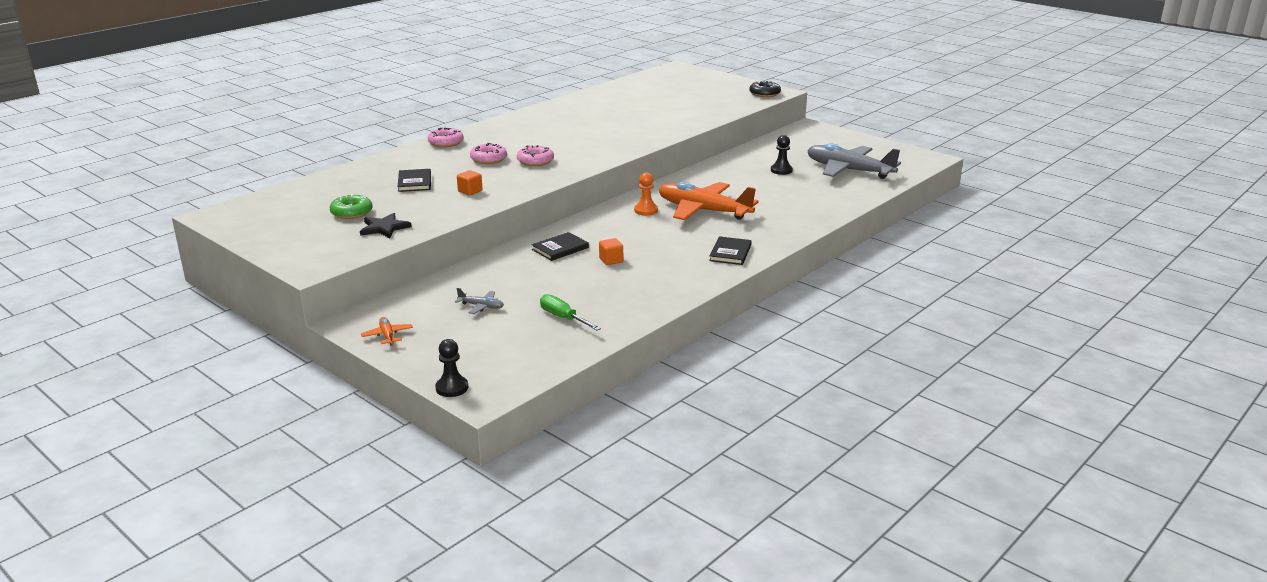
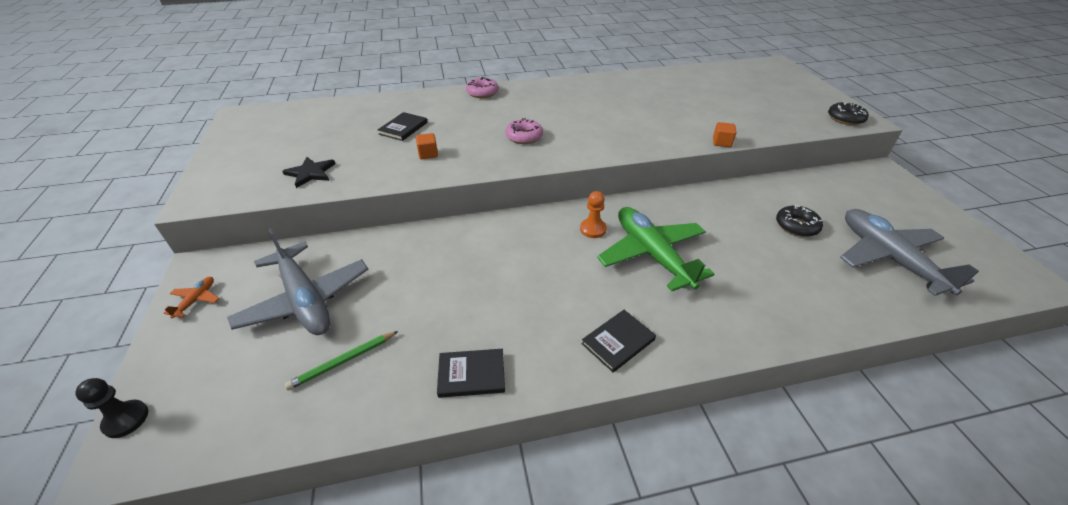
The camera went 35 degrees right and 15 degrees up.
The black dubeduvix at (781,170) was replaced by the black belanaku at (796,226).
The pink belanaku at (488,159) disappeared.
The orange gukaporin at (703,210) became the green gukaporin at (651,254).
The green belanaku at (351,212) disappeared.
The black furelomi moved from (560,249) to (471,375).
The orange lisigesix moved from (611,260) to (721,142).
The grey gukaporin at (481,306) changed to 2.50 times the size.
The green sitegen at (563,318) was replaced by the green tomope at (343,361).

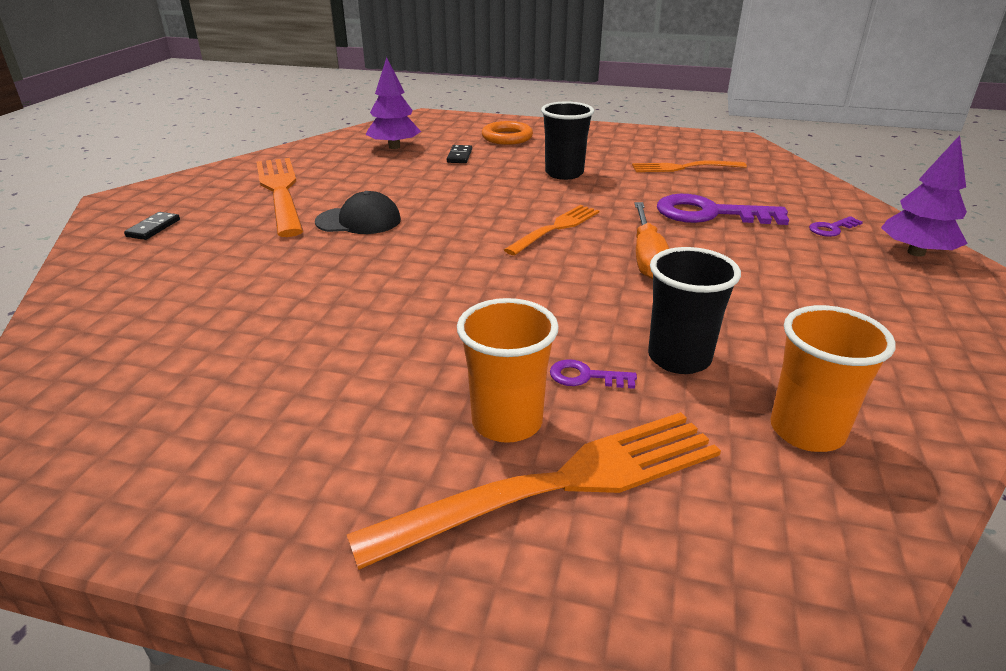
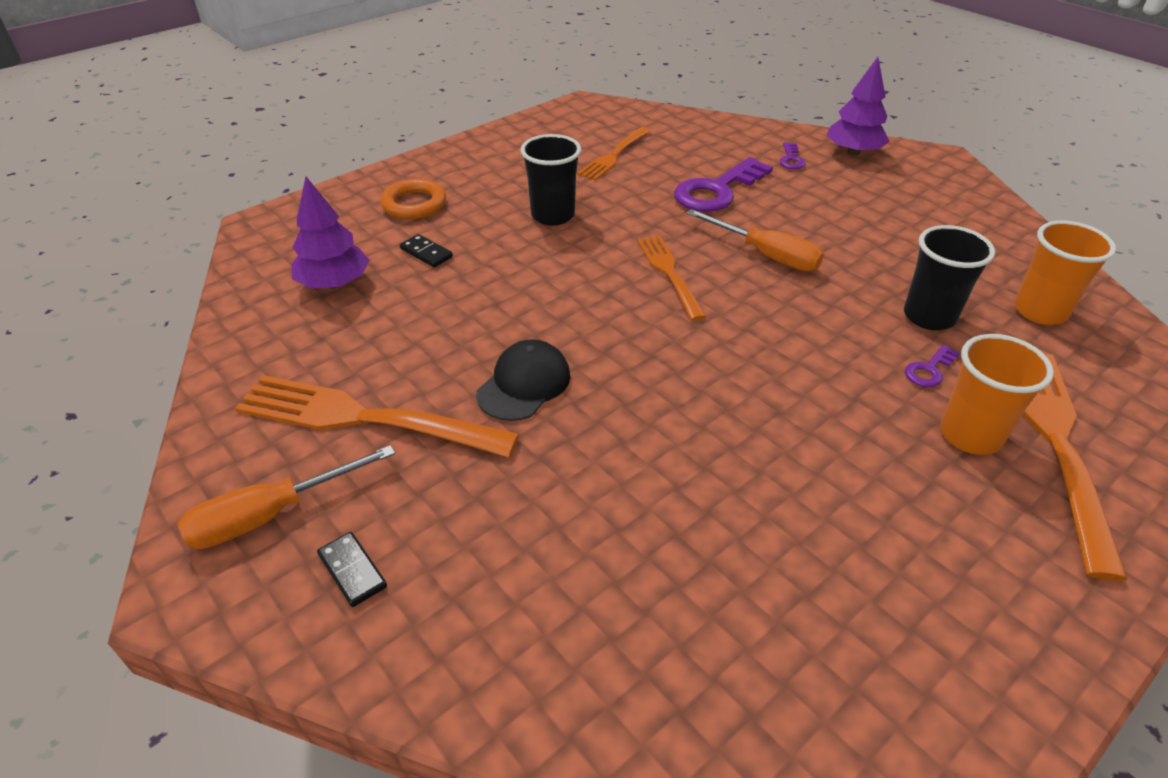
The camera went 55 degrees left and 10 degrees up.
The orange sitegen at (271,515) appeared.

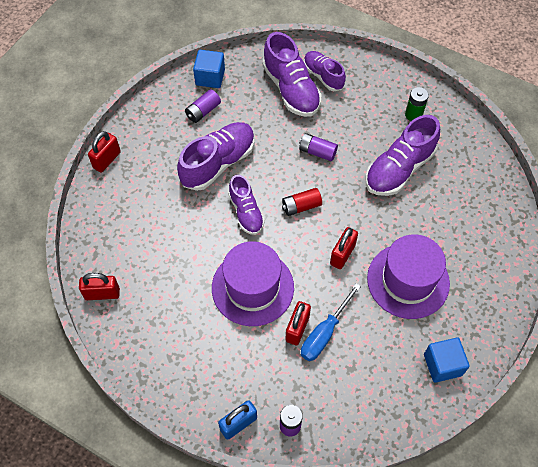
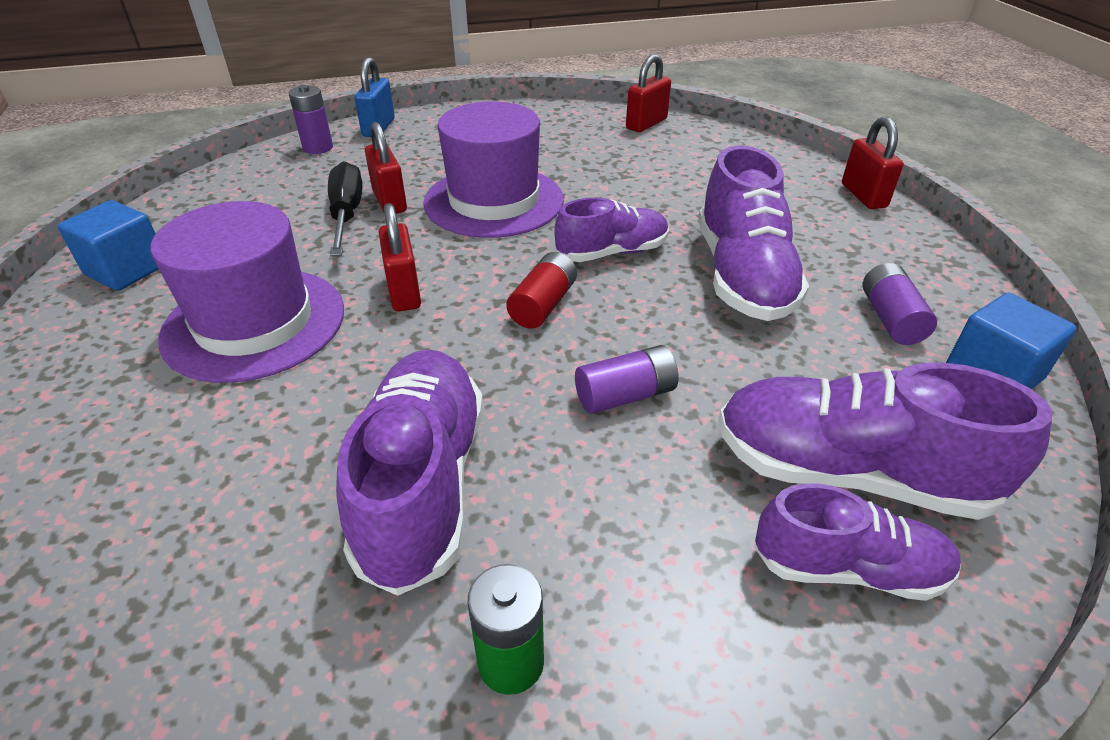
The camera went 135 degrees right and 20 degrees down.
The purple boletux at (246,212) turned 135 degrees clockwise.
The blue sitegen at (324,333) became the black sitegen at (347,214).

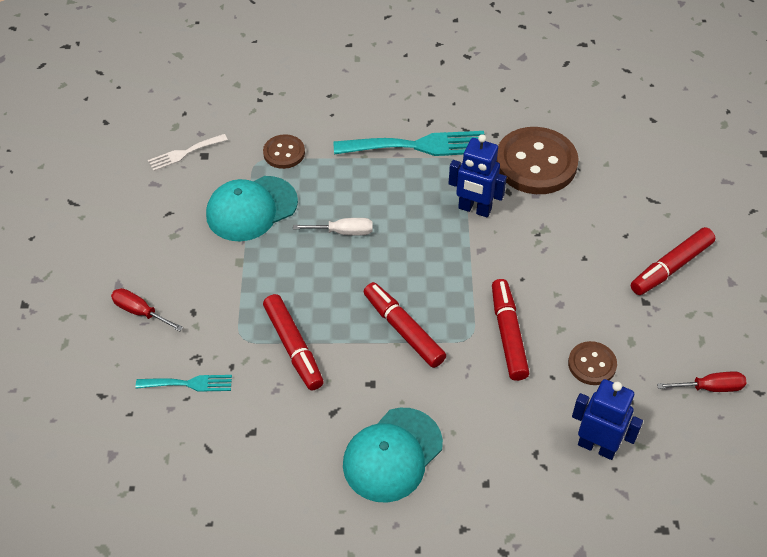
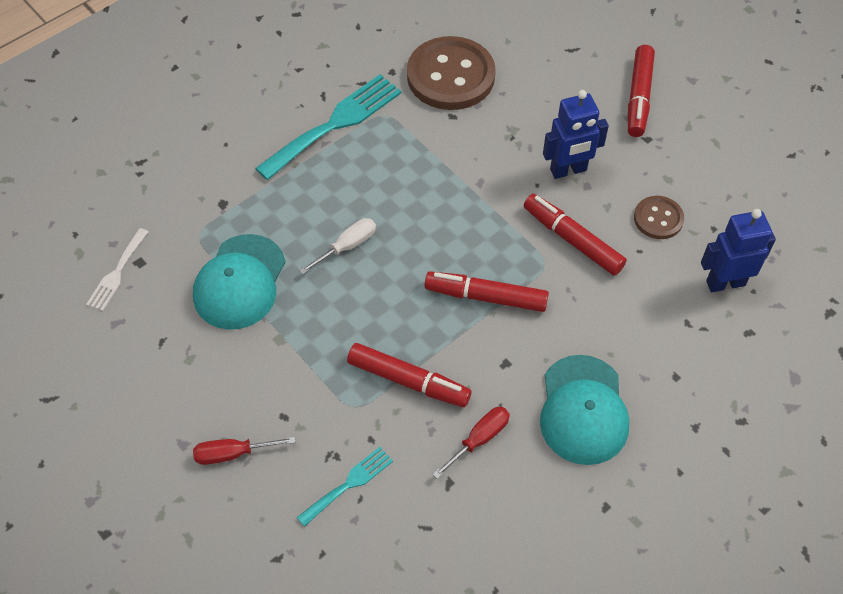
The camera went 40 degrees left and 5 degrees up.
The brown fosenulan at (284,153) disappeared.
The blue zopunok moved from (474,209) to (568,170).
The red sitegen moved from (710,387) to (479,439).

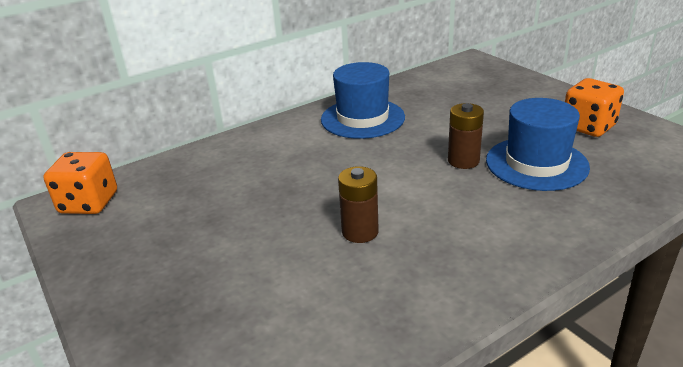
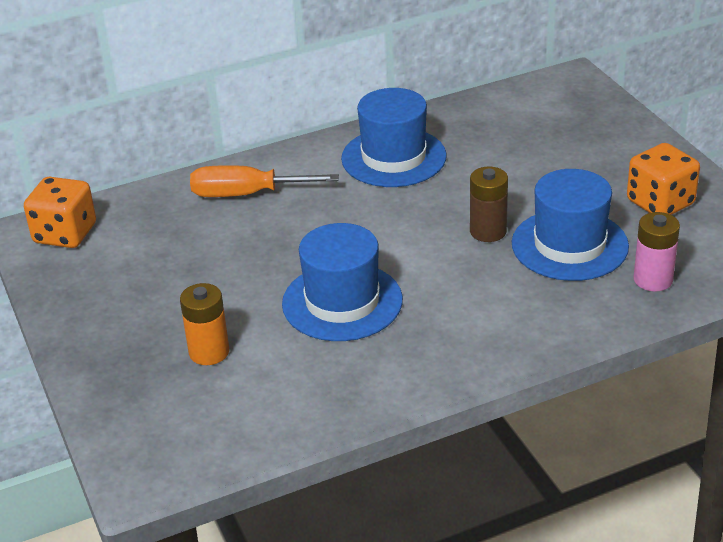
The camera went 10 degrees right and 5 degrees up.
The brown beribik at (360,232) was replaced by the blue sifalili at (342,302).
The orange sitegen at (246,194) appeared.
The pink beribik at (653,279) appeared.
The orange beribik at (209,352) appeared.

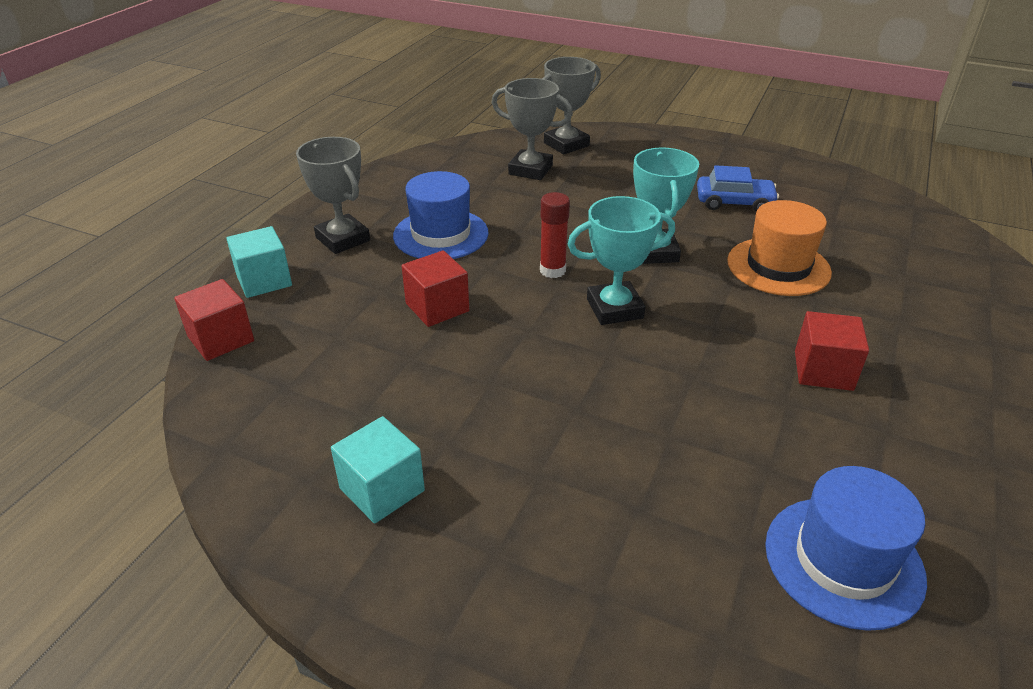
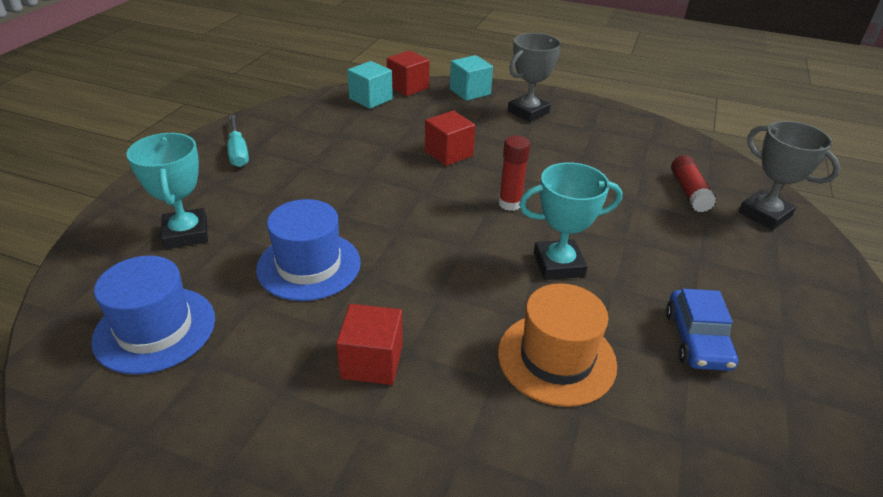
The camera went 85 degrees right and 0 degrees up.
The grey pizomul at (530,170) was replaced by the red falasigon at (689,192).
The blue sifalili moved from (441,234) to (309,265).
The turquoise pizomul moved from (614,308) to (186,233).
The turquoise lisigesix moved from (382,489) to (371,99).
The turquoise sitegen at (238,152) appeared.

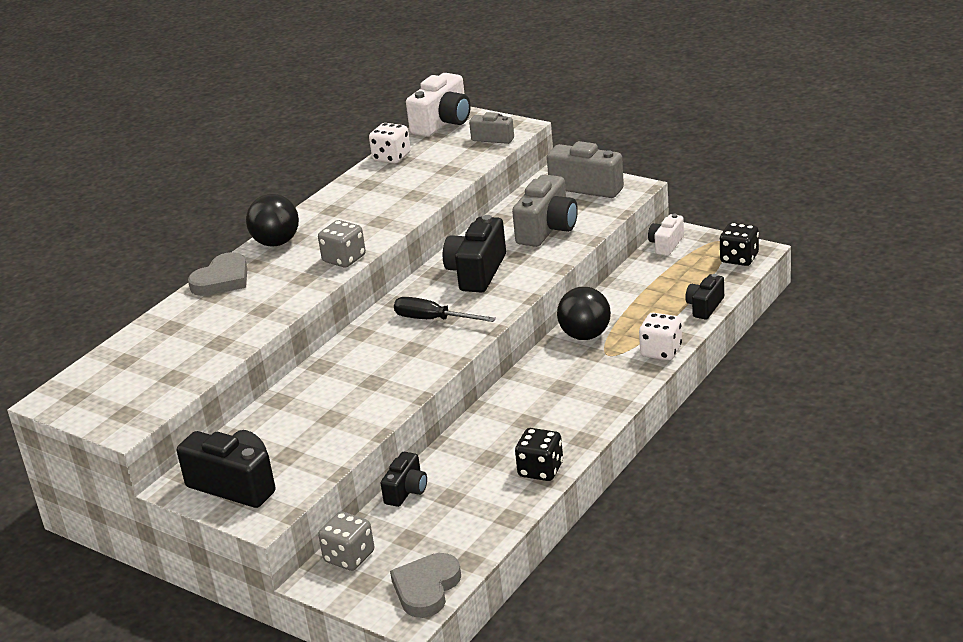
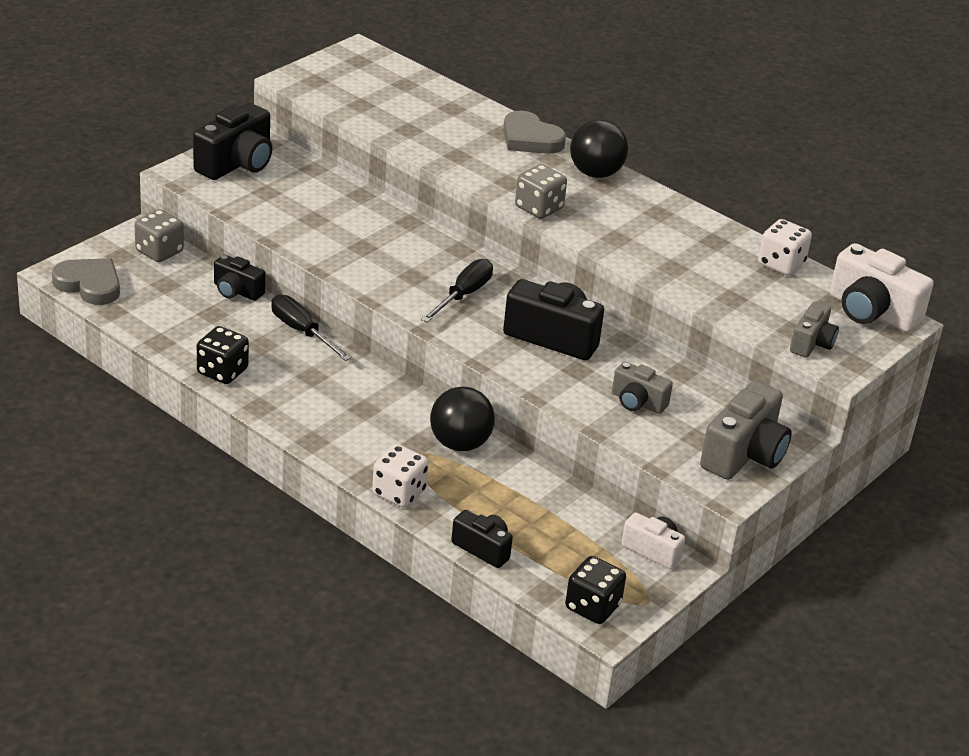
The camera went 90 degrees right and 5 degrees up.
The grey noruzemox at (547,229) changed to 0.59 times the size.
The black sitegen at (302,331) appeared.

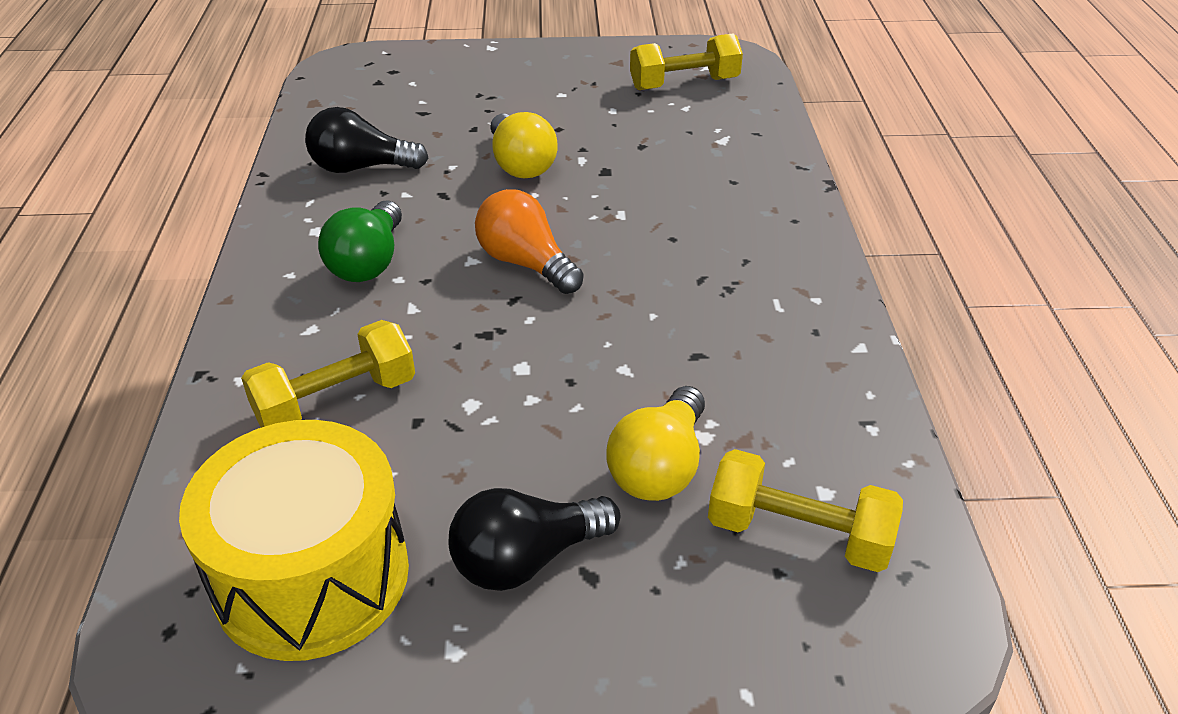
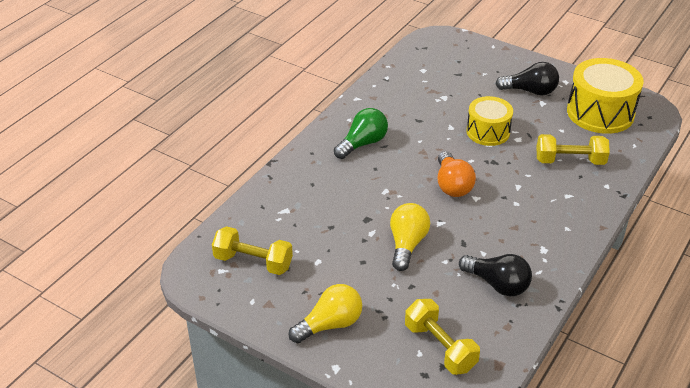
The camera went 145 degrees left and 0 degrees up.
The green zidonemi moved from (368,262) to (363,143).
The yellow zidonemi moved from (659,467) to (330,324).
The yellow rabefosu moved from (798,534) to (440,347).
The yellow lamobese at (488,132) appeared.

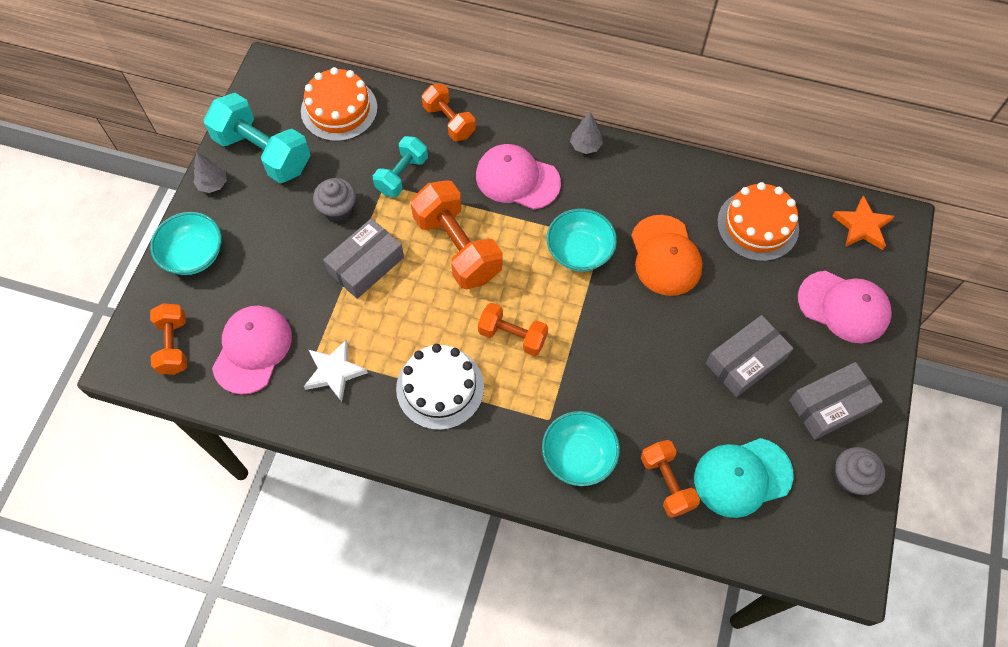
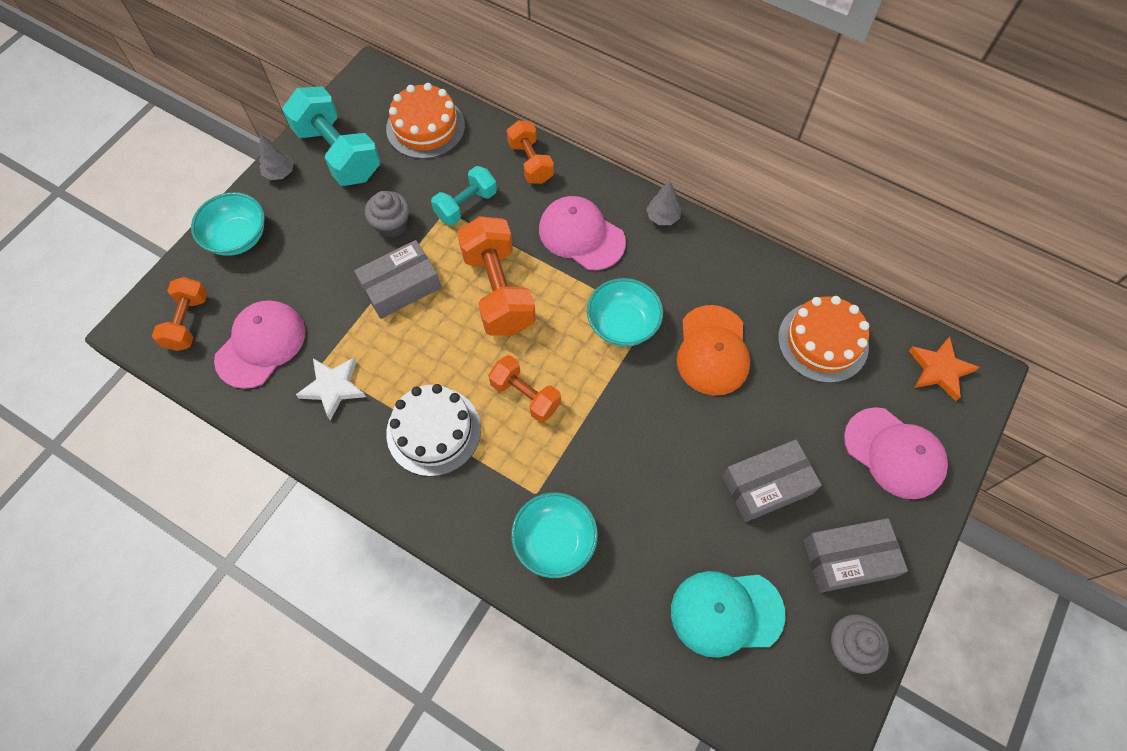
The camera went 15 degrees right and 0 degrees up.
The orange rabefosu at (666,483) disappeared.

